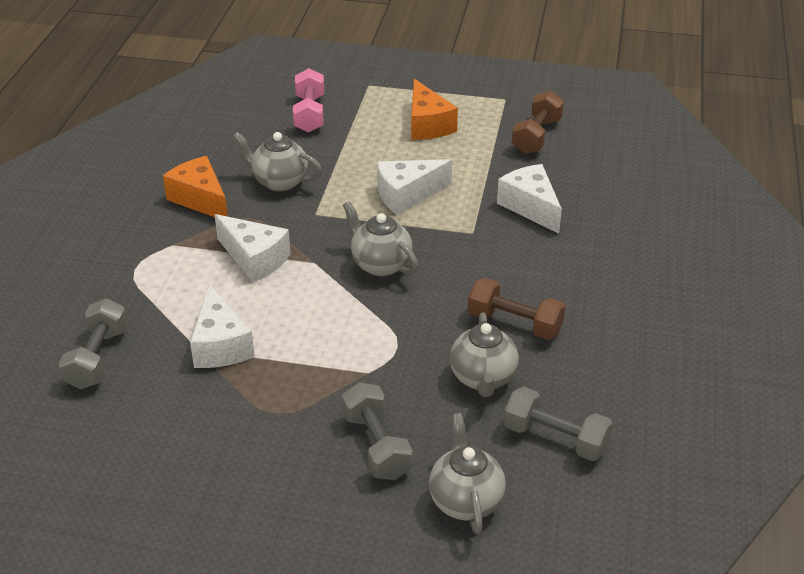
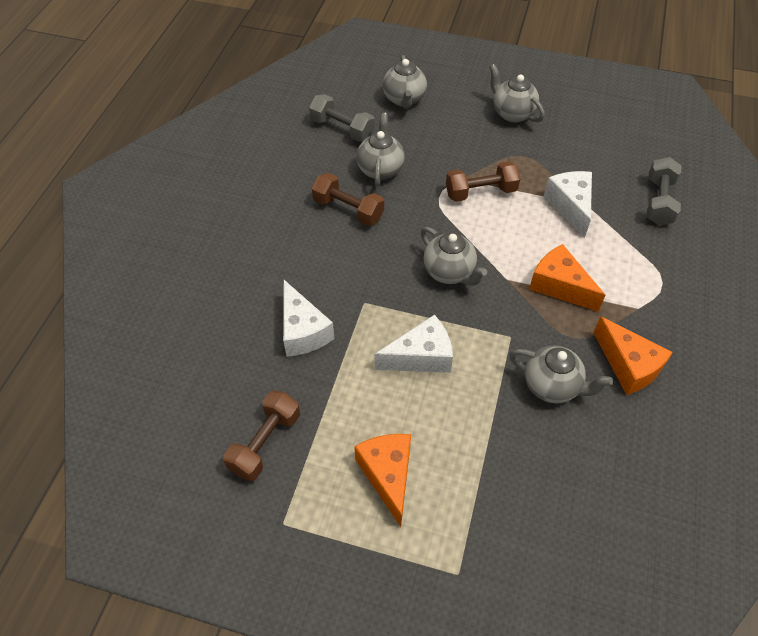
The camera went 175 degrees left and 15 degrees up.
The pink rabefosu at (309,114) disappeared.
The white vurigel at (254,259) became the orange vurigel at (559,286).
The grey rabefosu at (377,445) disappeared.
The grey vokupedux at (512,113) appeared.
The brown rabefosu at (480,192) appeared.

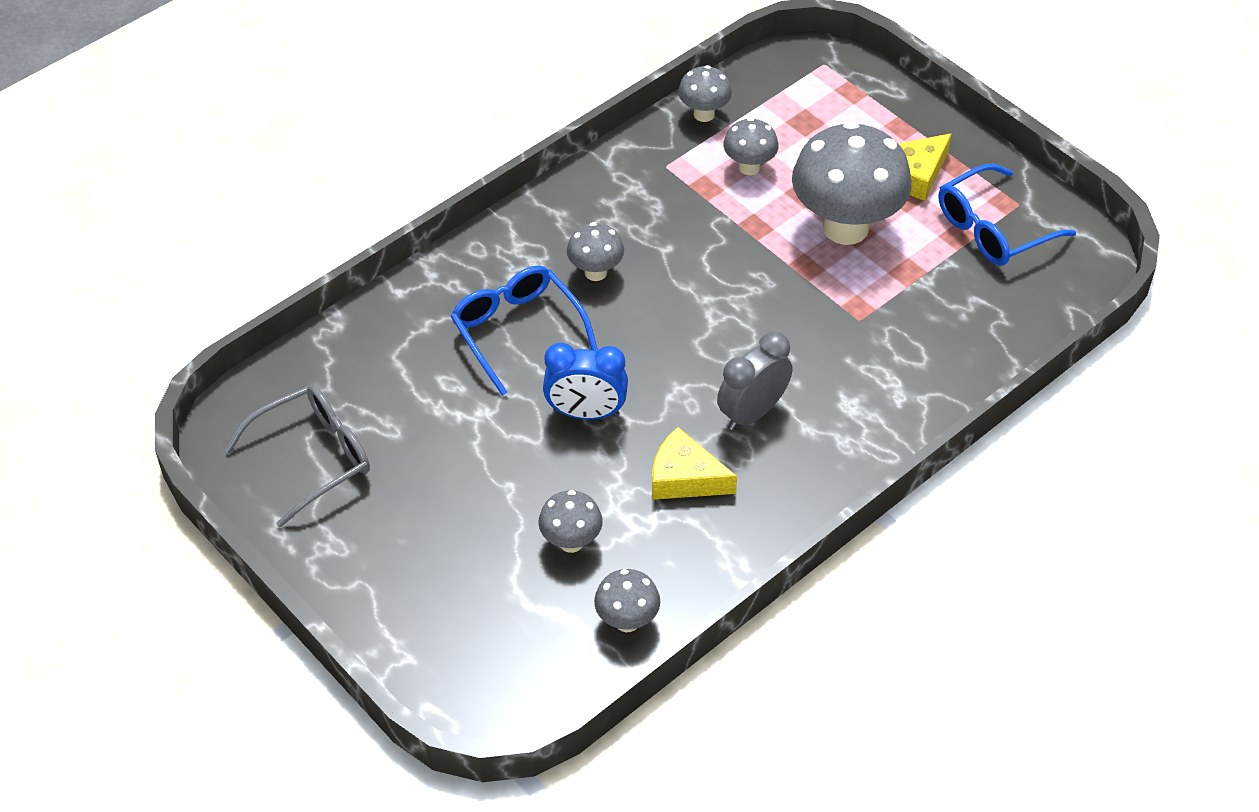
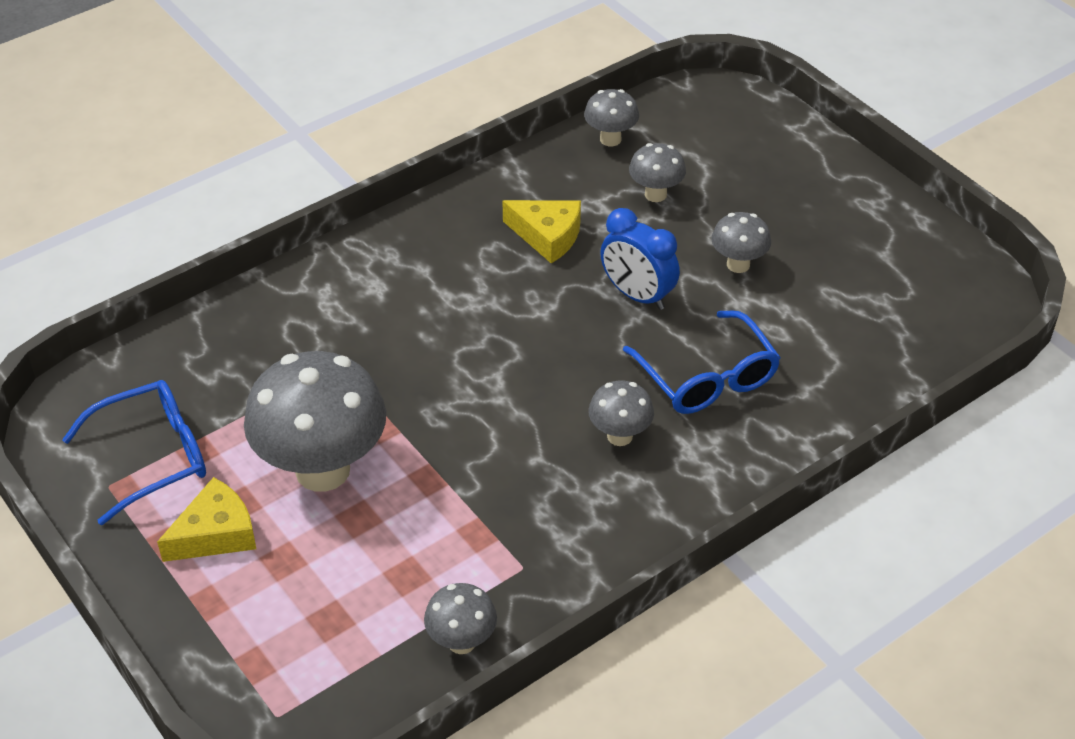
The camera went 175 degrees left and 5 degrees down.
The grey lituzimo moved from (749,167) to (738,264).
The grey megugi at (752,412) disappeared.
The blue megugi at (586,413) turned 150 degrees counterclockwise.
The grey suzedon at (311,458) disappeared.

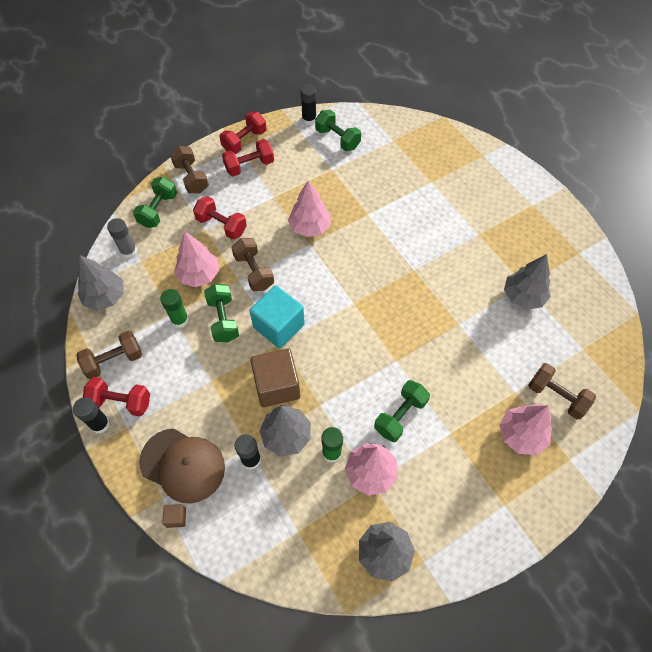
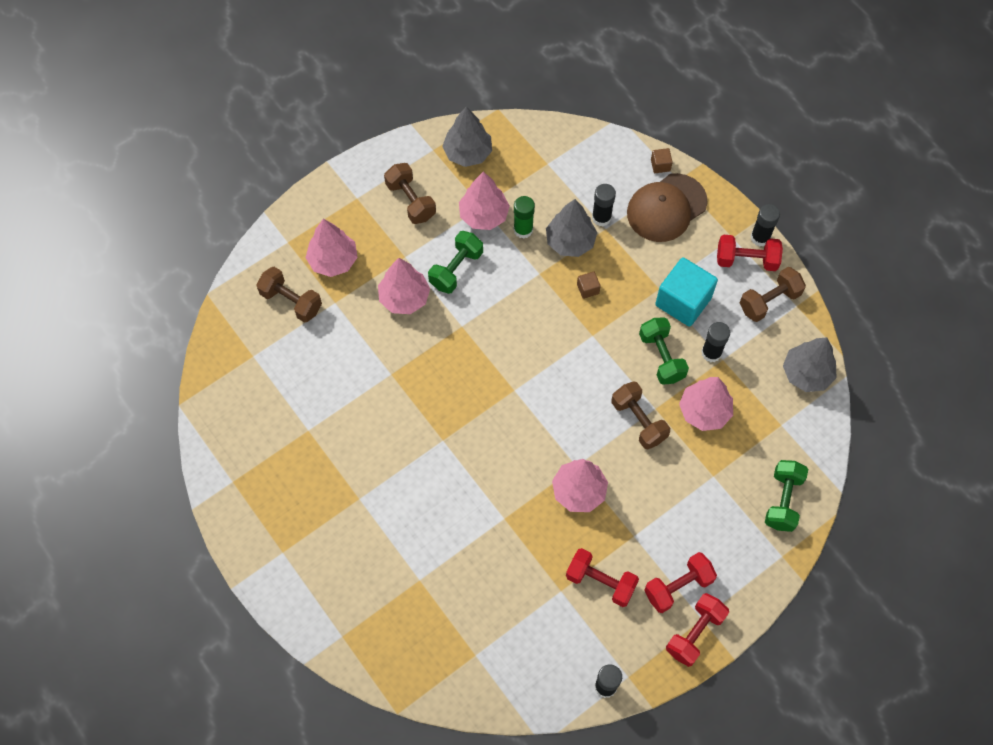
The camera went 175 degrees right and 5 degrees up.
The green rabefosu at (337,139) disappeared.
The brown rabefosu moved from (191,178) to (410,201).
The red rabefosu moved from (221,225) to (600,582).
The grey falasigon at (128,251) disappeared.
The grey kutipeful at (523,296) disappeared.
The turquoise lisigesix moved from (279,326) to (683,301).
The green falasigon at (180,320) became the black falasigon at (711,353).
The brown lisigesix at (277,386) changed to 0.43 times the size.
The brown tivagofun at (182,465) turned 60 degrees counterclockwise.
The pink kutipeful at (404,298) appeared.

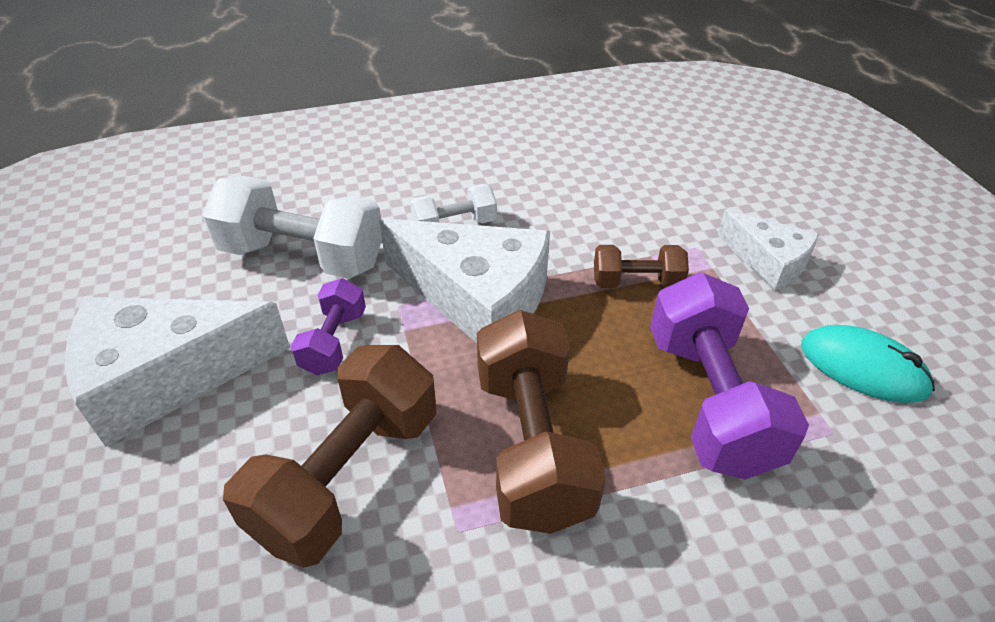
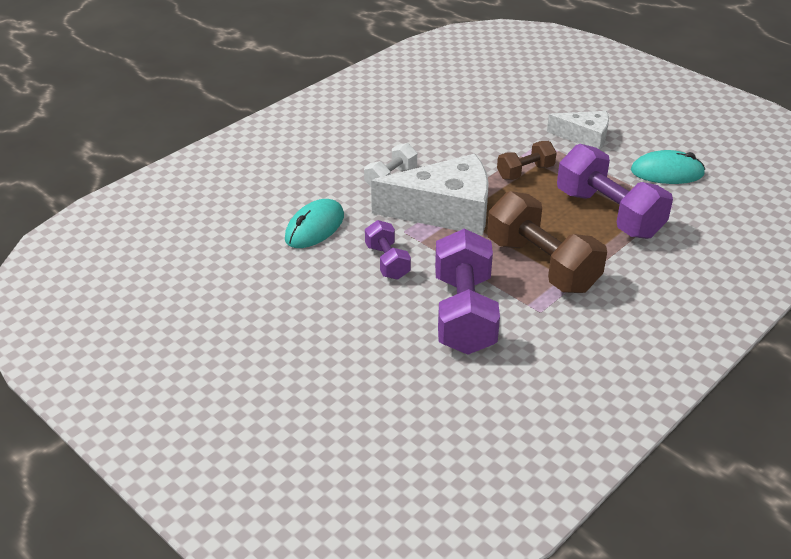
The camera went 30 degrees left and 5 degrees down.
The white rabefosu at (303,256) was replaced by the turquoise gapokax at (315,227).
The white vurigel at (166,377) disappeared.
The brown rabefosu at (348,476) became the purple rabefosu at (464,313).

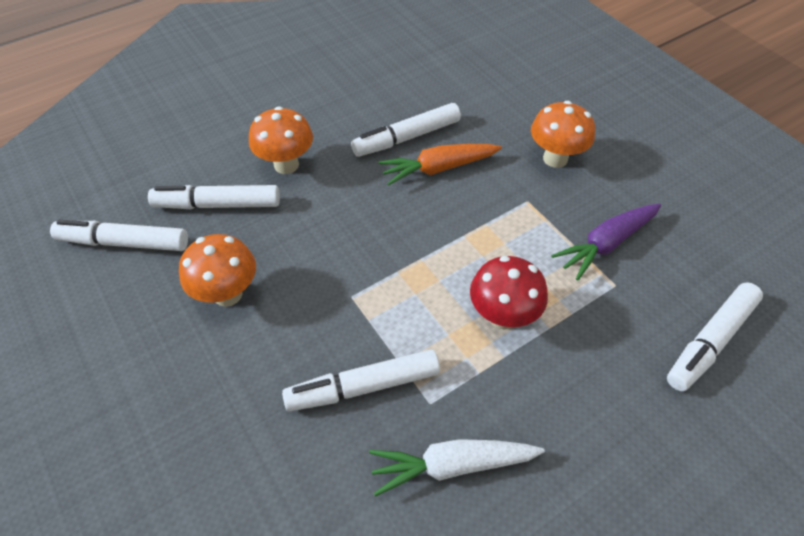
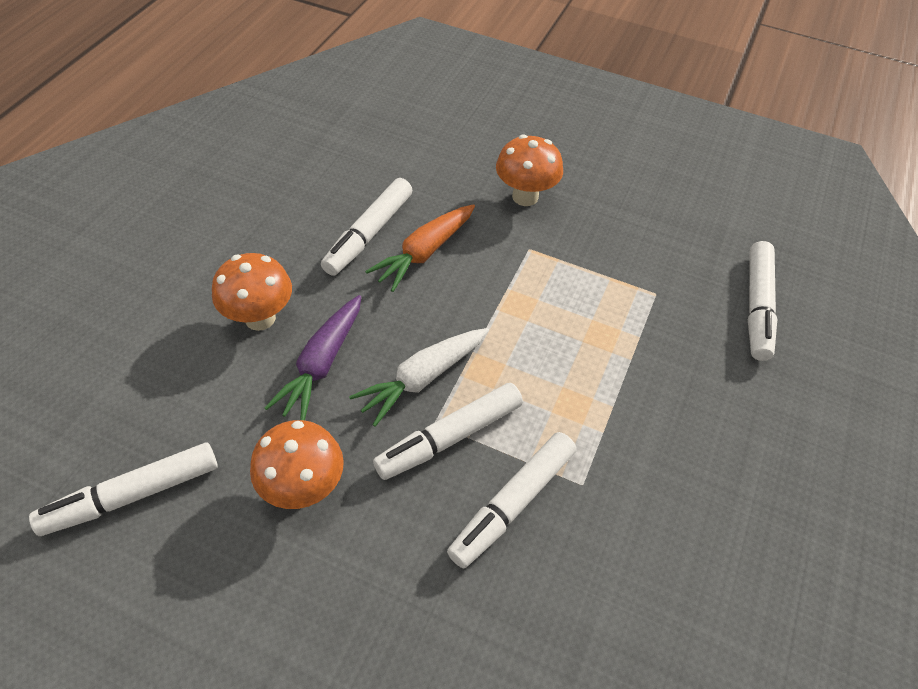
The camera went 35 degrees left and 0 degrees up.
The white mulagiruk moved from (217,204) to (449,437).
The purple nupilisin moved from (606,244) to (321,364).
The red lituzimo at (502,316) disappeared.
The white nupilisin moved from (452,465) to (422,378).

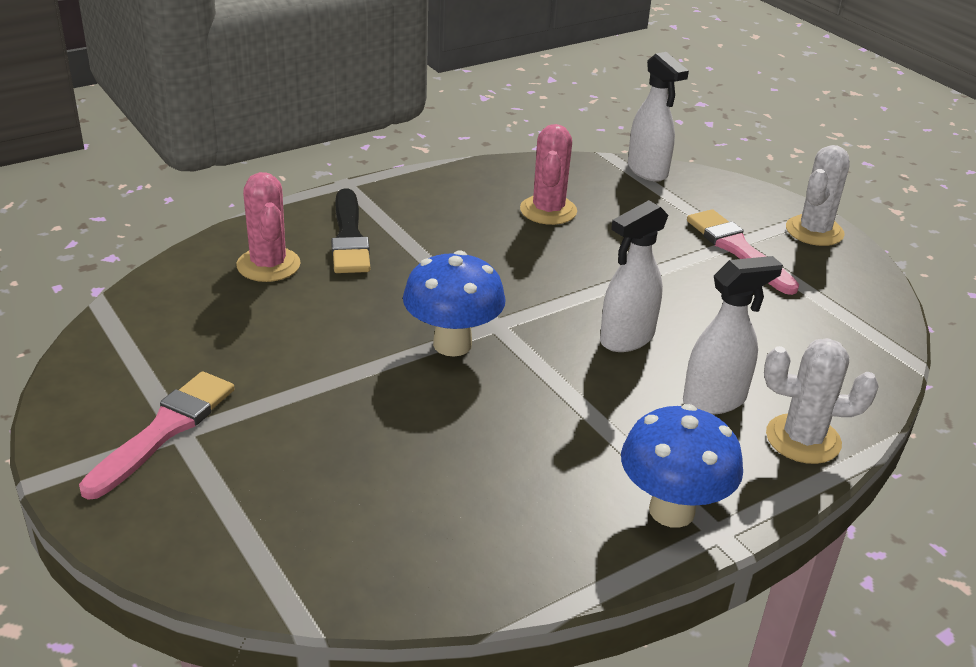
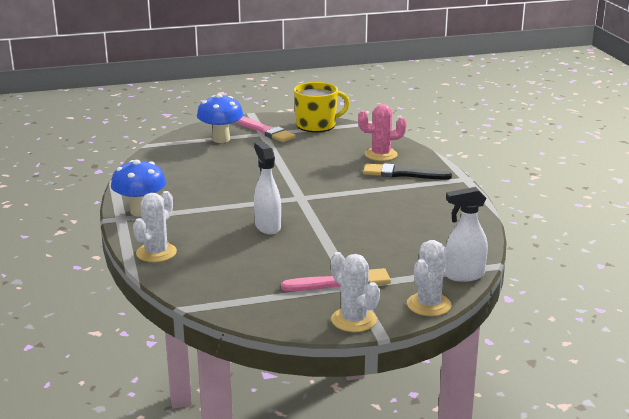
The camera went 110 degrees right and 10 degrees down.
The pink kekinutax at (548,210) disappeared.
The blue lituzimo moved from (452,344) to (221,139).
The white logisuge at (715,400) disappeared.
The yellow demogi at (317,125) appeared.
The white kekinutax at (429,305) appeared.

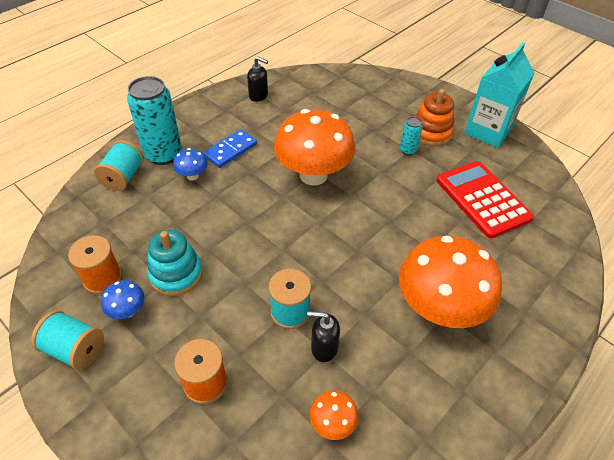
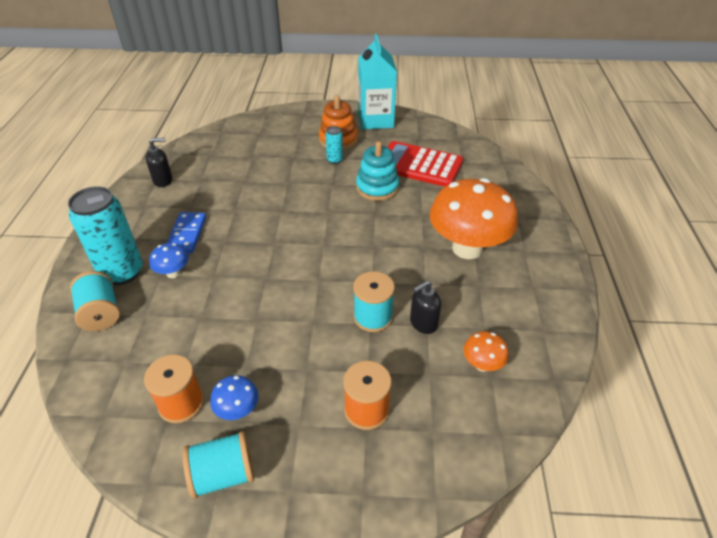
The camera went 40 degrees left and 5 degrees down.
The orange lituzimo at (313,175) disappeared.
The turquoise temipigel moved from (176,274) to (377,187).

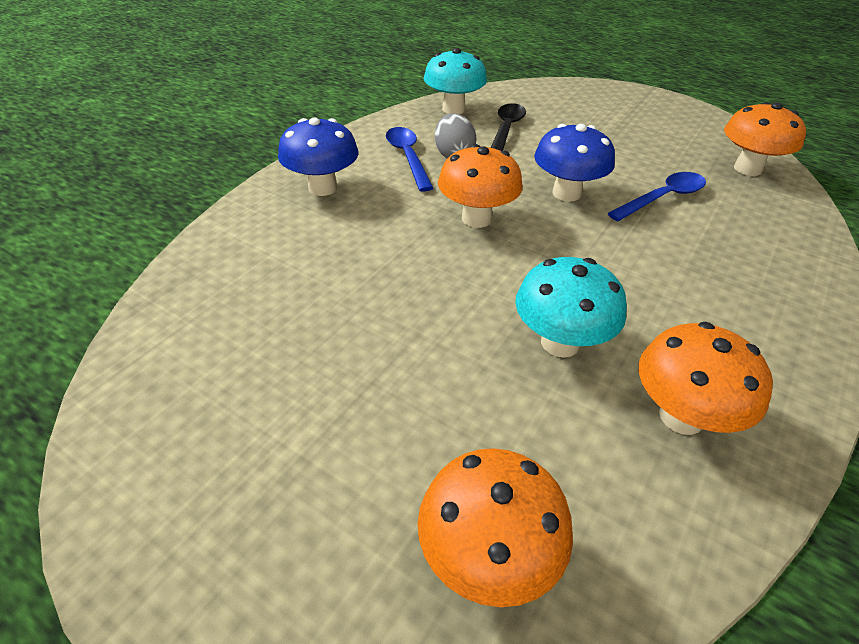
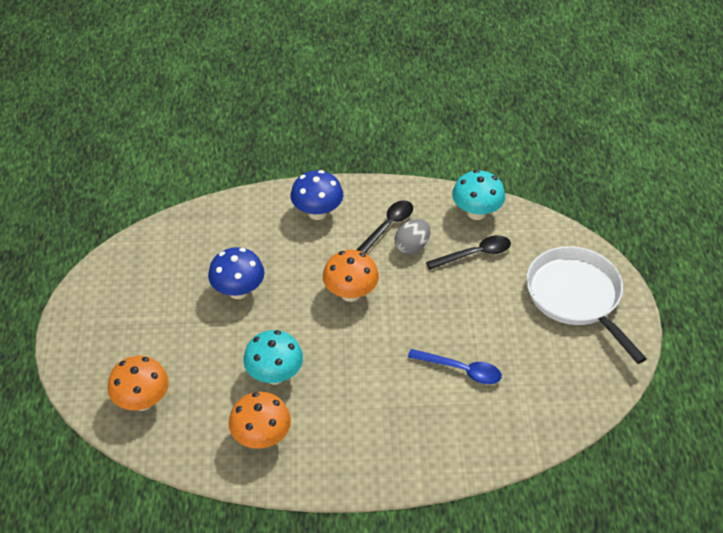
The camera went 55 degrees right and 5 degrees up.
The orange lituzimo at (747,169) disappeared.
The blue lituzimo moved from (566,193) to (238,291).
The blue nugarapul at (408,157) became the black nugarapul at (387,227).
The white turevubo at (576,297) appeared.

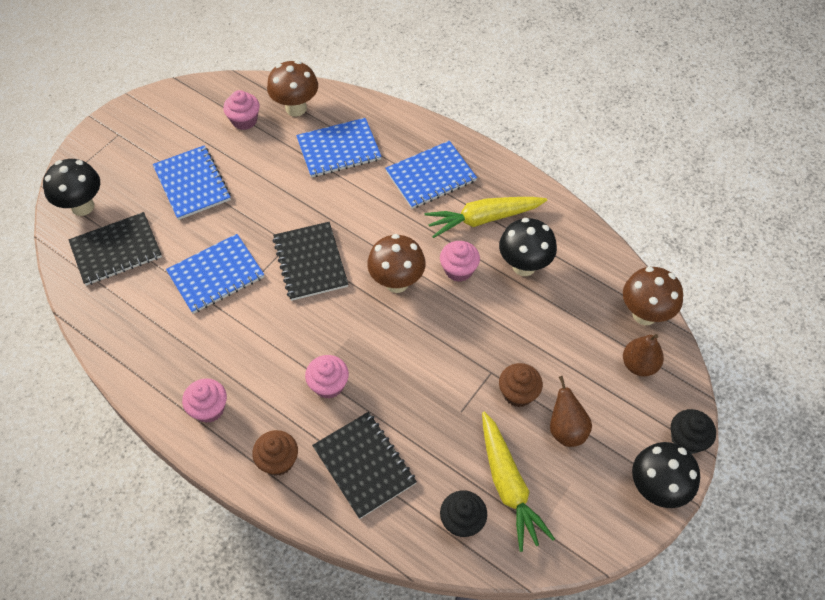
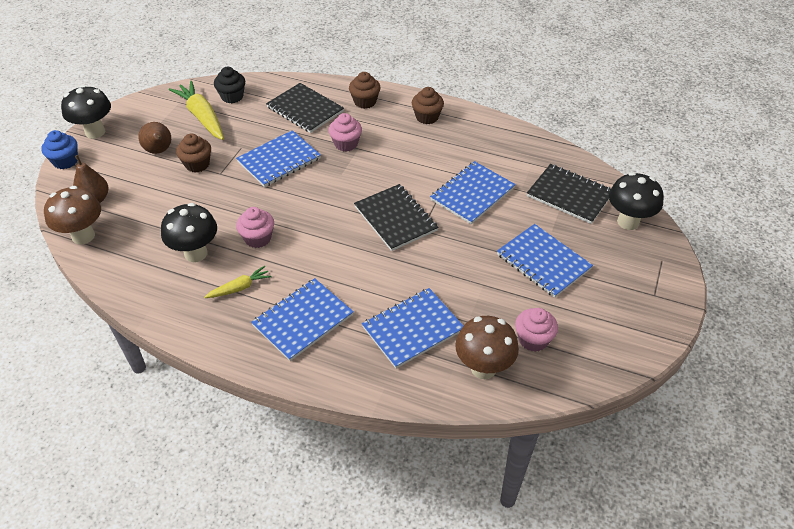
The camera went 165 degrees right and 10 degrees down.
The yellow nupilisin at (483,219) changed to 0.54 times the size.
The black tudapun at (116,250) turned 75 degrees clockwise.
The brown lituzimo at (397,282) disappeared.
The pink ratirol at (209,409) became the brown ratirol at (427,117).
The black ratirol at (686,440) became the blue ratirol at (65,161).
The blue tudapun at (279,160) appeared.

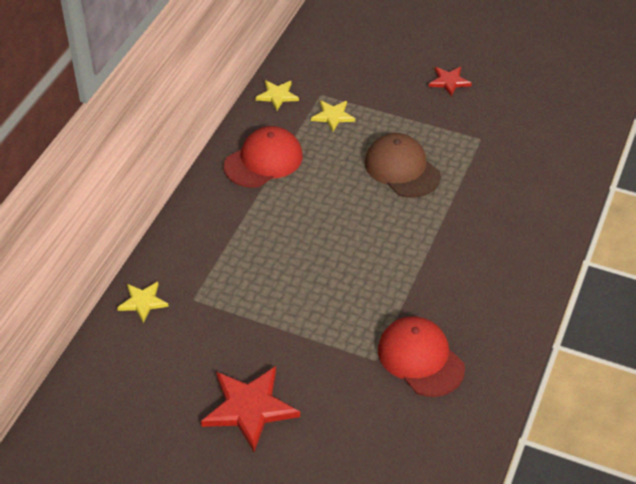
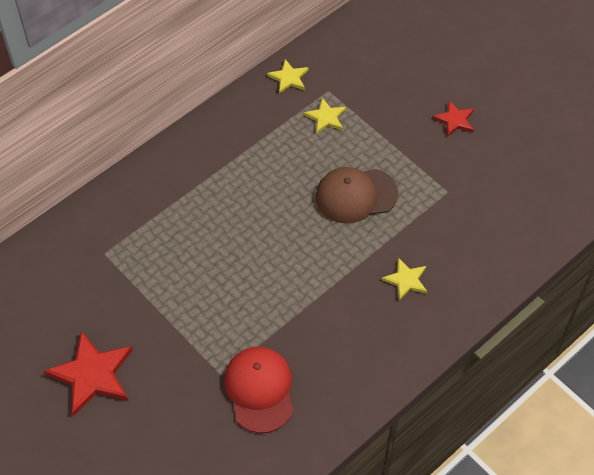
The camera went 25 degrees right and 10 degrees up.
The red tivagofun at (263,161) disappeared.
The brown tivagofun at (402,169) turned 90 degrees counterclockwise.
The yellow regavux moved from (143,302) to (406,280).

